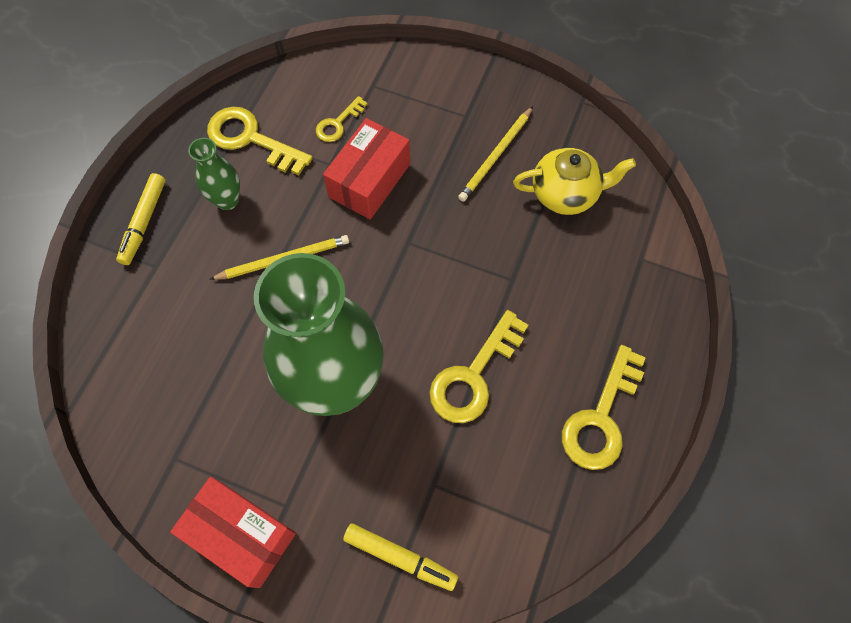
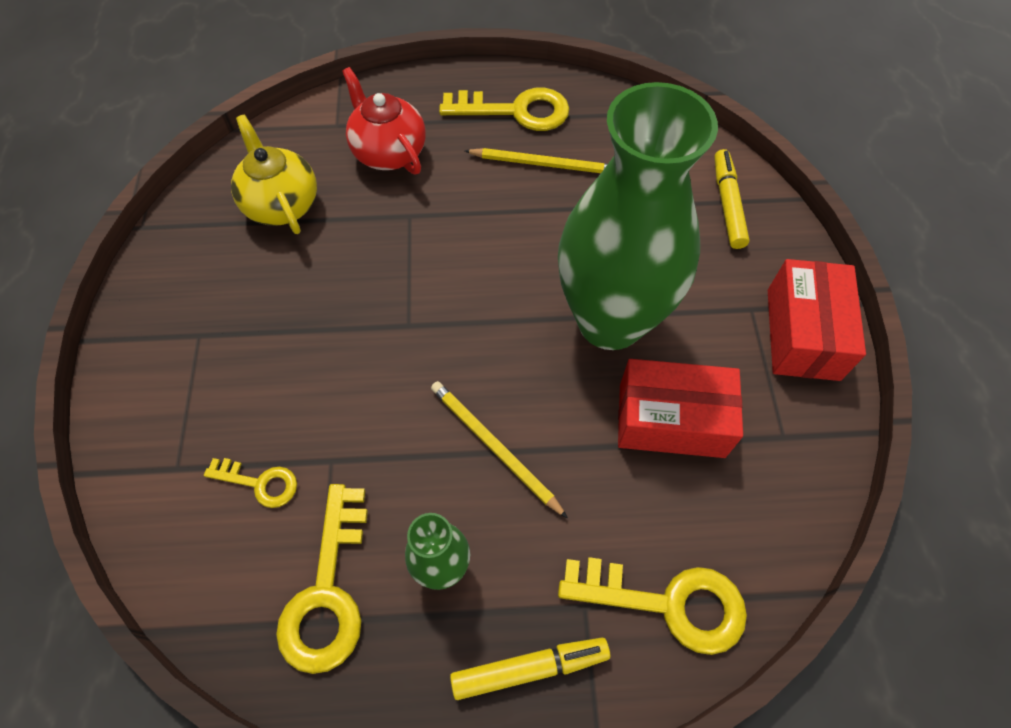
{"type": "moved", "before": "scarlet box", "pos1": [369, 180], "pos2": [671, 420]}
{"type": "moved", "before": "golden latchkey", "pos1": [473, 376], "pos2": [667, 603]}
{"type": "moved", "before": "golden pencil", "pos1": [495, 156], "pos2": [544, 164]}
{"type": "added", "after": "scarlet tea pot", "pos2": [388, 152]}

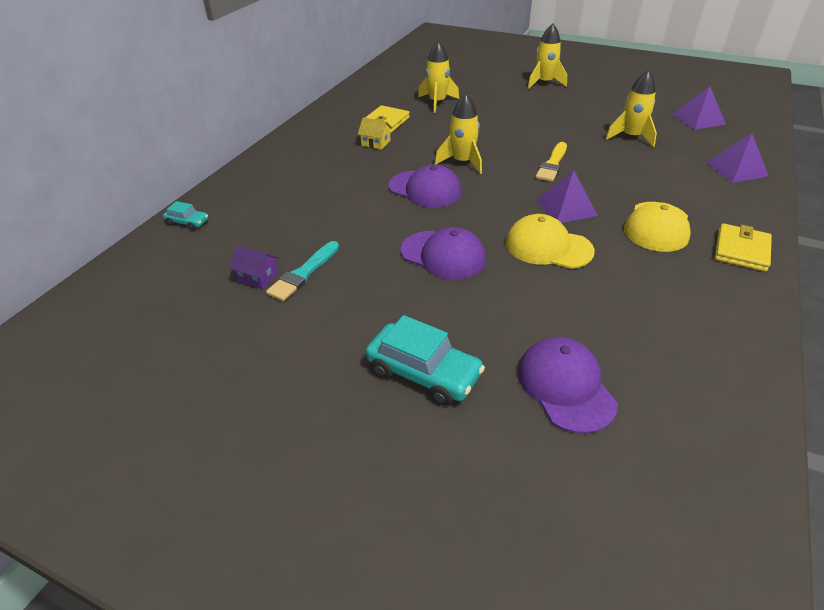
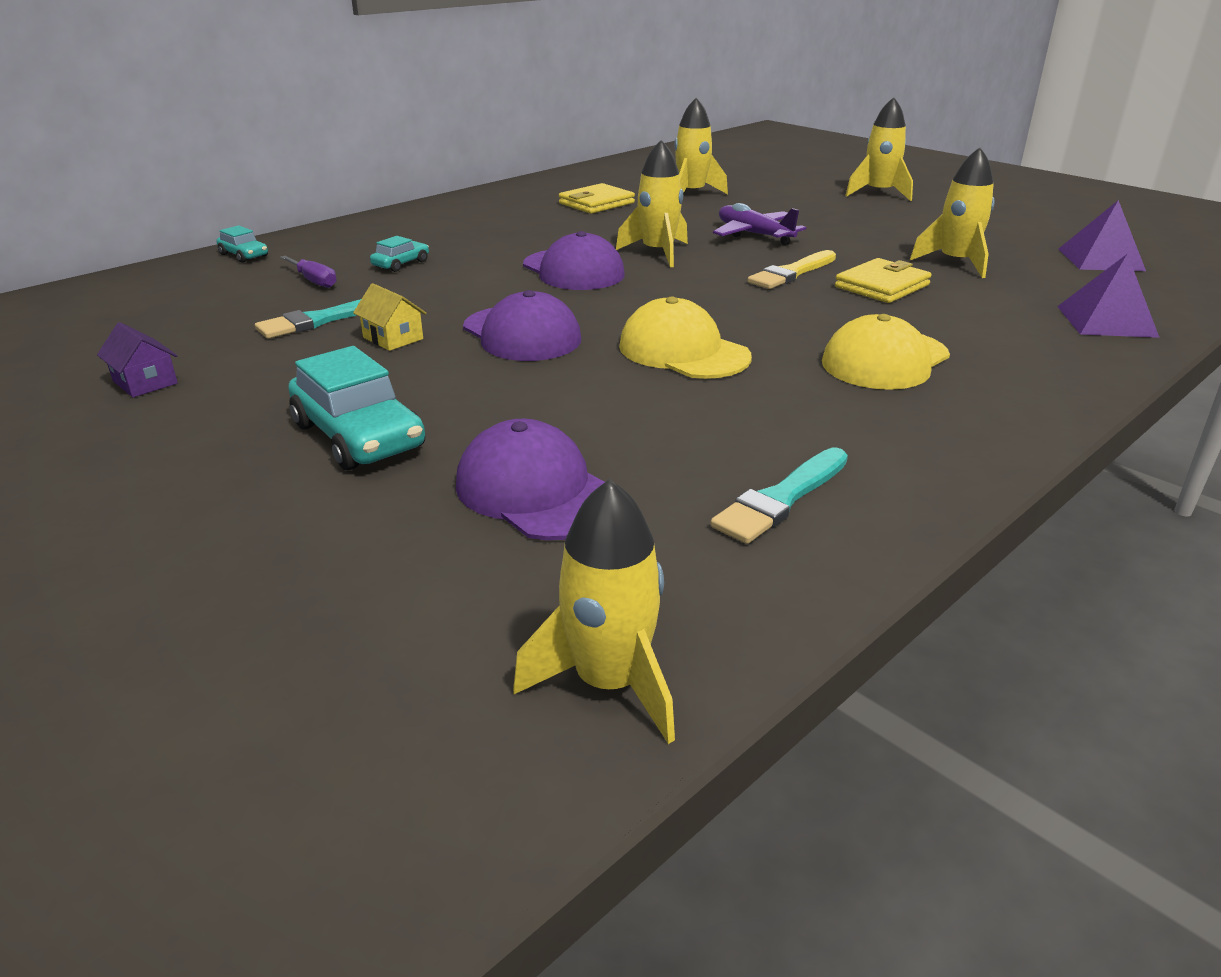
{"type": "moved", "before": "royal purple house", "pos1": [258, 277], "pos2": [145, 382]}
{"type": "moved", "before": "golden house", "pos1": [376, 143], "pos2": [393, 338]}
{"type": "turned", "before": "royal purple peaked cap", "pos1": [565, 386], "pos2": [536, 491], "turn": -45}
{"type": "removed", "before": "royal purple solid pyramid", "pos1": [566, 207]}
{"type": "moved", "before": "golden wallet", "pos1": [741, 250], "pos2": [882, 286]}
{"type": "added", "after": "royal purple screwdriver", "pos2": [314, 281]}
{"type": "added", "after": "aqua toy car", "pos2": [401, 264]}
{"type": "added", "after": "golden toy rocket", "pos2": [609, 683]}
{"type": "added", "after": "aqua paintbrush", "pos2": [781, 499]}
{"type": "added", "after": "royal purple aeroplane", "pos2": [754, 235]}

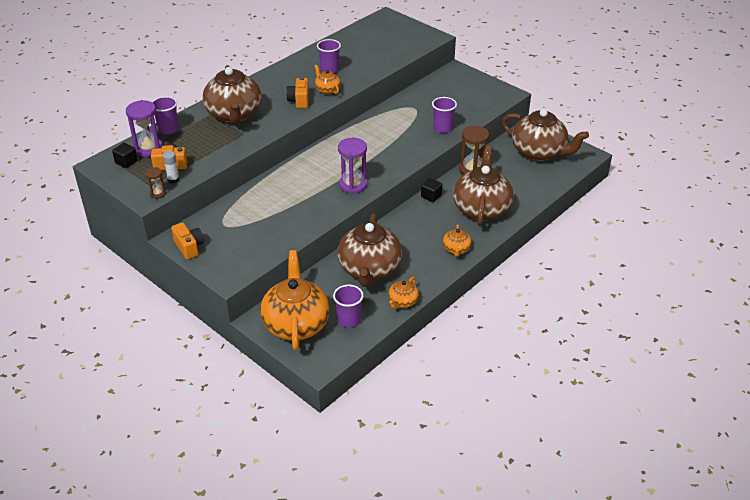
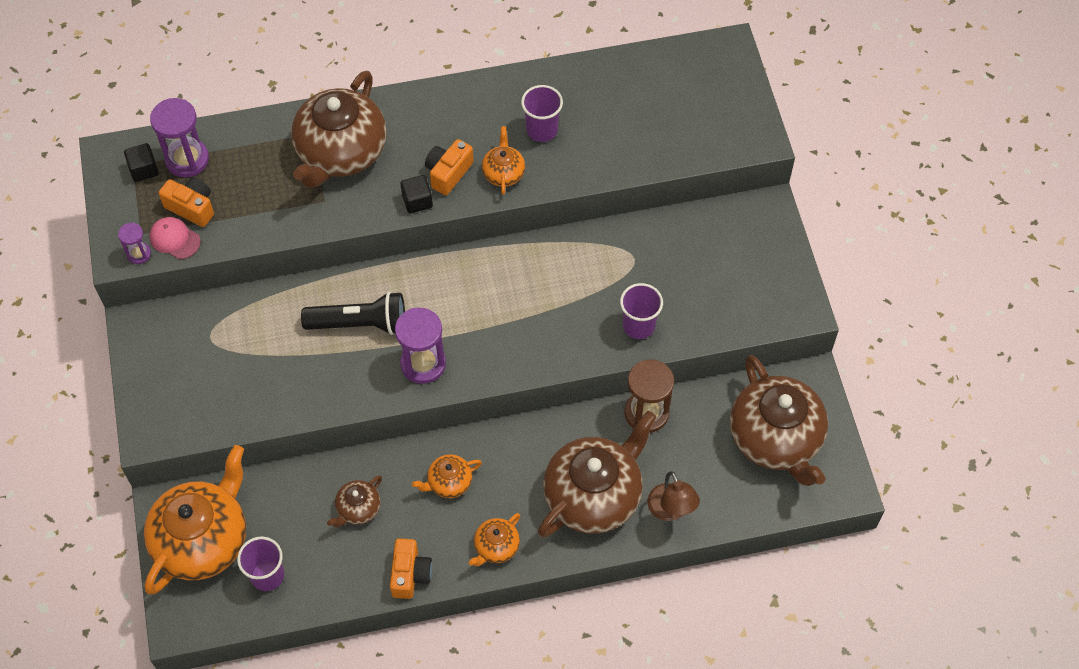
{"type": "recoloured", "before": "russet sandglass", "after": "royal purple sandglass", "pos1": [158, 193], "pos2": [139, 254]}
{"type": "removed", "before": "royal purple beaker", "pos1": [168, 129]}
{"type": "replaced", "before": "snow-white glue stick", "after": "rosy peaked cap", "pos1": [173, 180], "pos2": [175, 239]}
{"type": "moved", "before": "bright orange photo camera", "pos1": [189, 247], "pos2": [410, 574]}
{"type": "resized", "before": "russet tea pot", "pos1": [369, 269], "pos2": [358, 509], "scale": 0.46}
{"type": "moved", "before": "bright orange tea pot", "pos1": [402, 302], "pos2": [449, 482]}
{"type": "moved", "before": "ebony solid cube", "pos1": [431, 196], "pos2": [417, 201]}
{"type": "added", "after": "ebony torch", "pos2": [360, 323]}
{"type": "added", "after": "russet desk lamp", "pos2": [670, 510]}

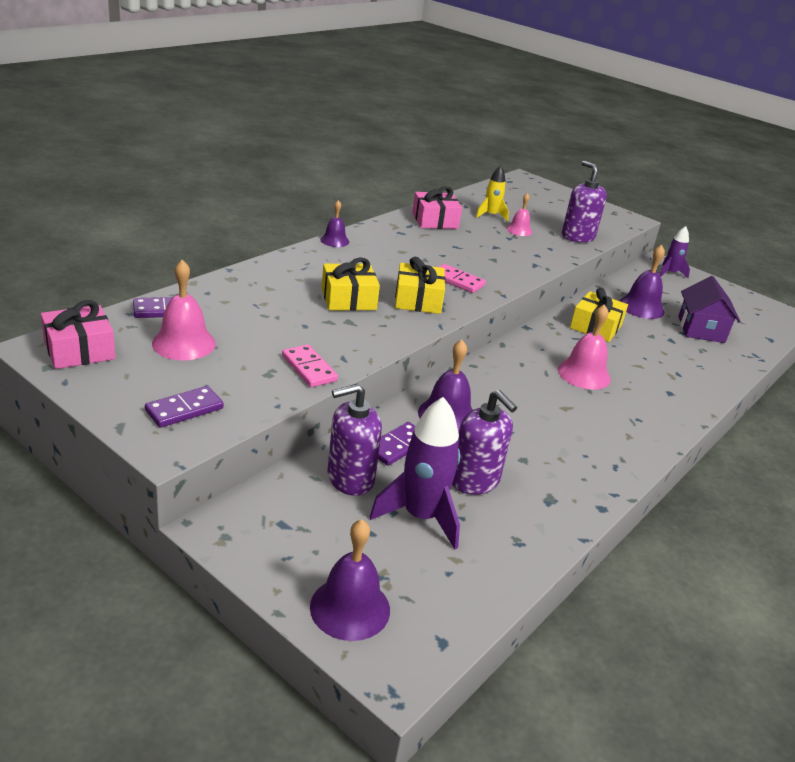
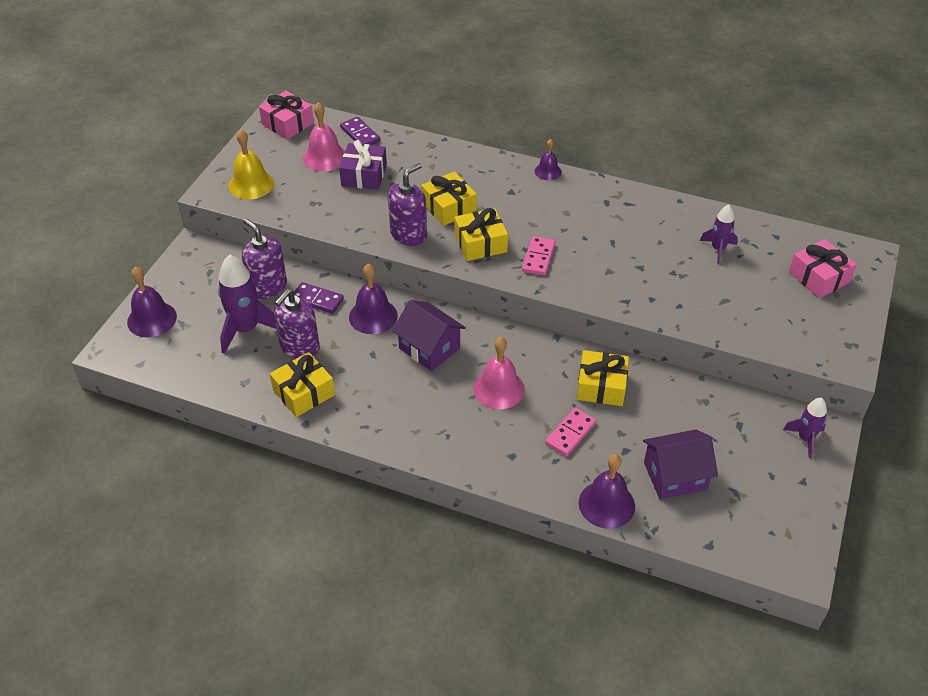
{"type": "replaced", "before": "royal purple domino tile", "after": "golden hand bell", "pos1": [184, 409], "pos2": [251, 184]}
{"type": "moved", "before": "rosy domino tile", "pos1": [309, 368], "pos2": [570, 433]}
{"type": "moved", "before": "rosy gift", "pos1": [435, 221], "pos2": [818, 277]}
{"type": "recoloured", "before": "golden toy rocket", "after": "royal purple toy rocket", "pos1": [490, 215], "pos2": [718, 249]}
{"type": "removed", "before": "rosy hand bell", "pos1": [519, 230]}
{"type": "moved", "before": "royal purple soap dispenser", "pos1": [577, 237], "pos2": [408, 234]}
{"type": "moved", "before": "royal purple hand bell", "pos1": [641, 307], "pos2": [606, 504]}
{"type": "added", "after": "golden gift", "pos2": [304, 392]}
{"type": "added", "after": "royal purple gift", "pos2": [364, 175]}
{"type": "added", "after": "royal purple house", "pos2": [429, 348]}

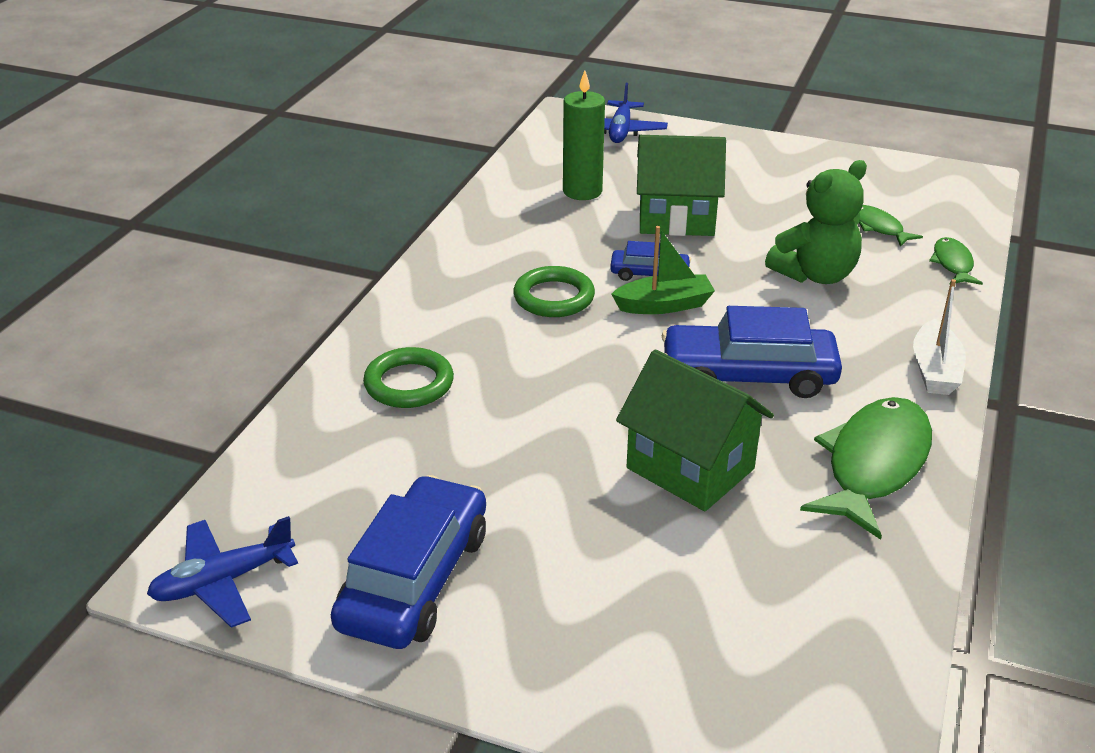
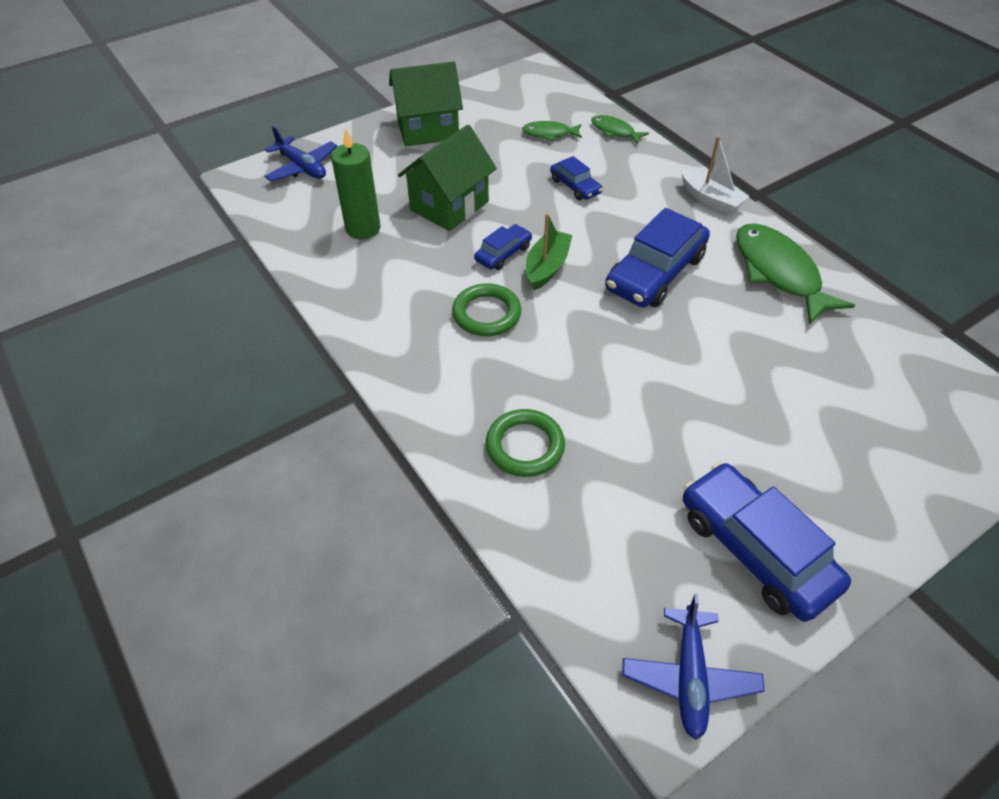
{"type": "moved", "before": "leaf-green house", "pos1": [690, 468], "pos2": [428, 129]}
{"type": "replaced", "before": "leaf-green stuffed bear", "after": "royal blue toy car", "pos1": [815, 275], "pos2": [575, 186]}

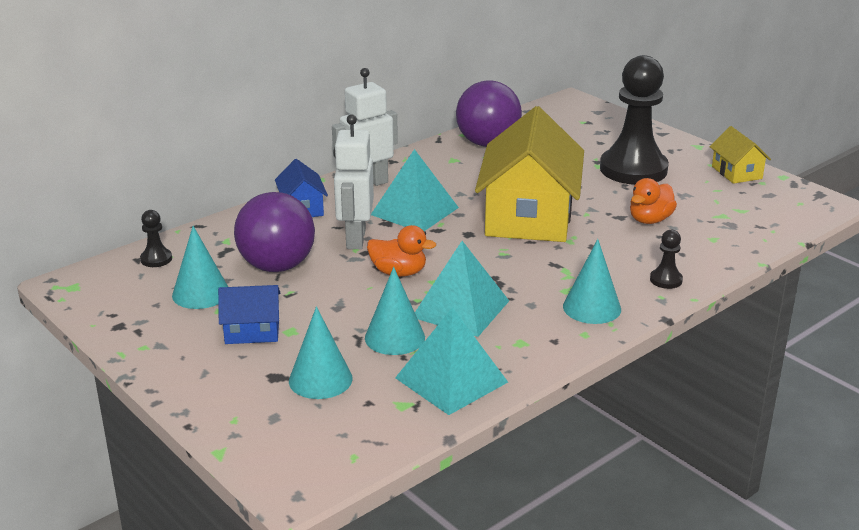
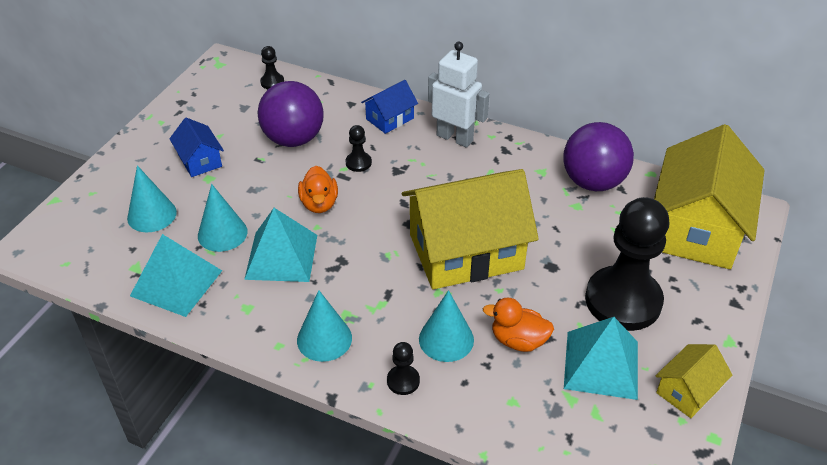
{"type": "moved", "before": "aqua solid cone", "pos1": [201, 293], "pos2": [446, 339]}
{"type": "replaced", "before": "snow-white toy robot", "after": "ebony pawn", "pos1": [355, 239], "pos2": [358, 163]}
{"type": "moved", "before": "aqua solid pyramid", "pos1": [414, 211], "pos2": [601, 364]}
{"type": "added", "after": "golden house", "pos2": [697, 228]}

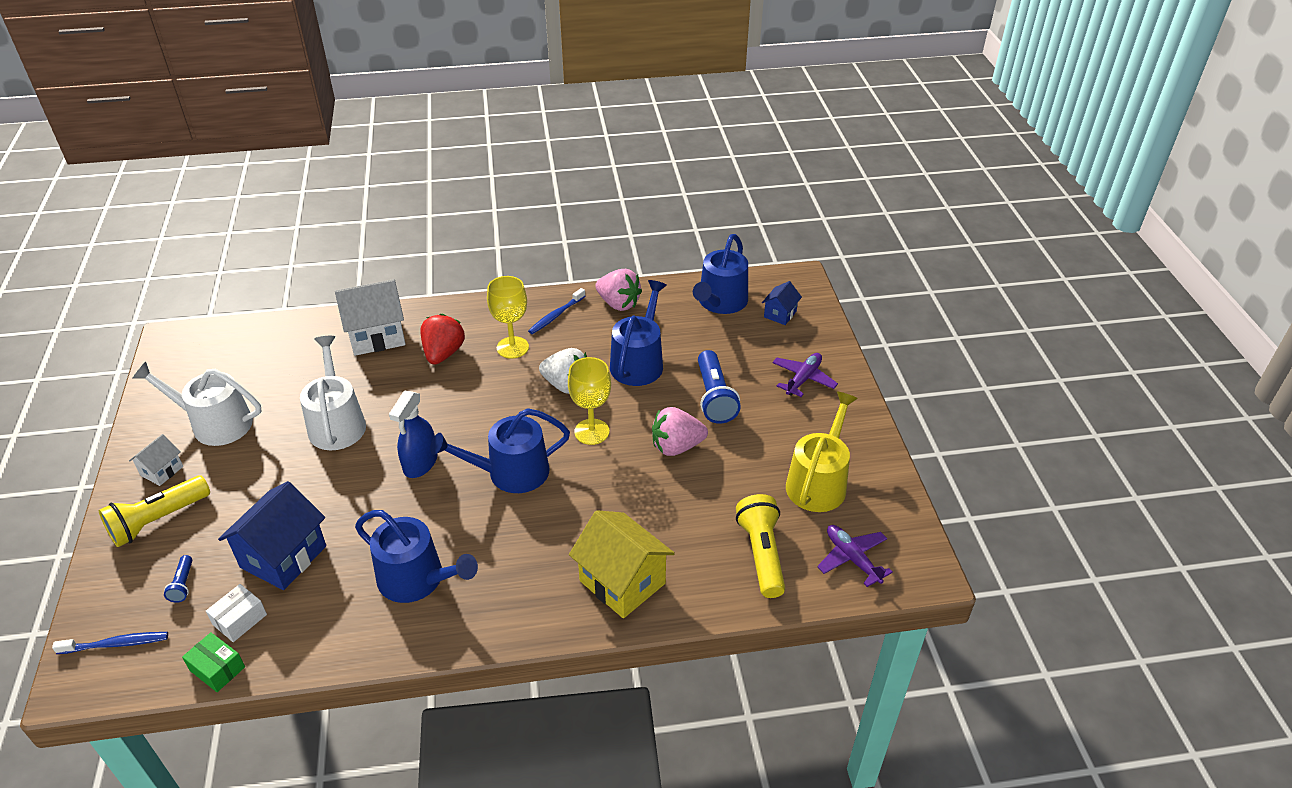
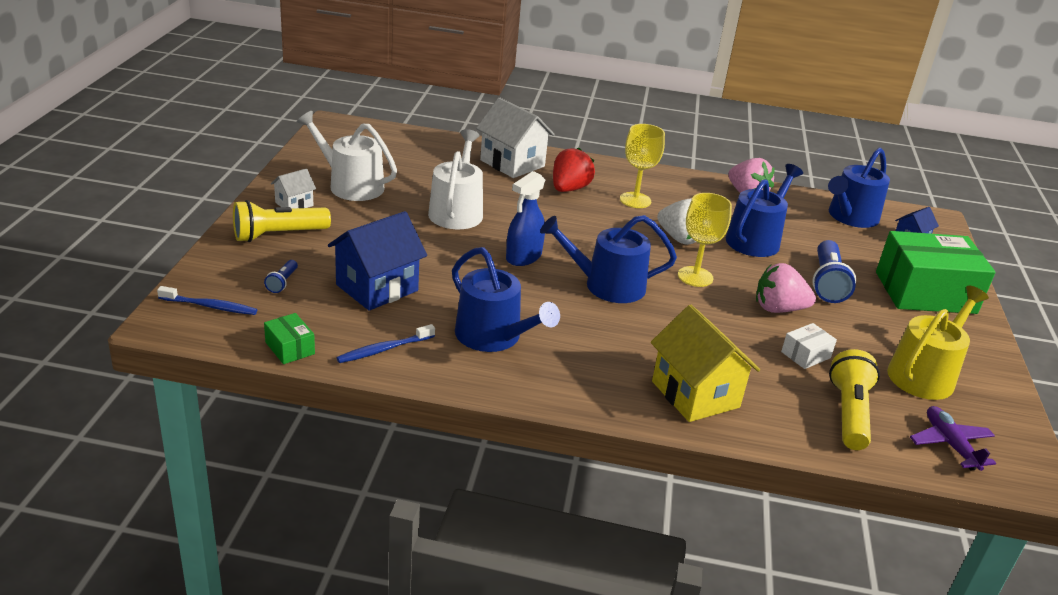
{"type": "moved", "before": "snow-white box", "pos1": [240, 619], "pos2": [805, 355]}
{"type": "turned", "before": "snow-white house", "pos1": [376, 336], "pos2": [512, 163], "turn": 45}
{"type": "moved", "before": "royal blue toothbrush", "pos1": [556, 315], "pos2": [384, 349]}
{"type": "replaced", "before": "royal purple aeroplane", "after": "leaf-green box", "pos1": [803, 379], "pos2": [925, 292]}

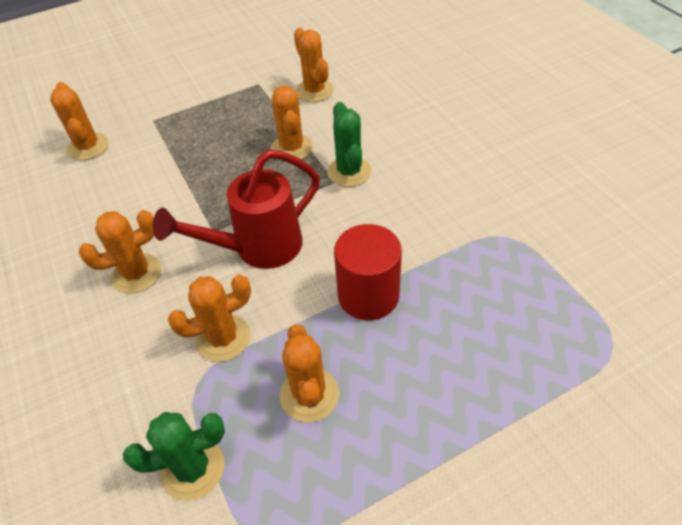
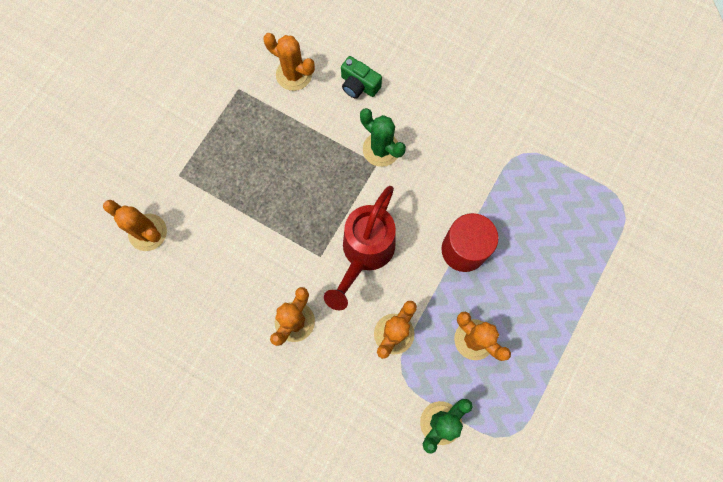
{"type": "removed", "before": "bright orange prickly plant", "pos1": [292, 148]}
{"type": "added", "after": "leaf-green photo camera", "pos2": [359, 85]}

